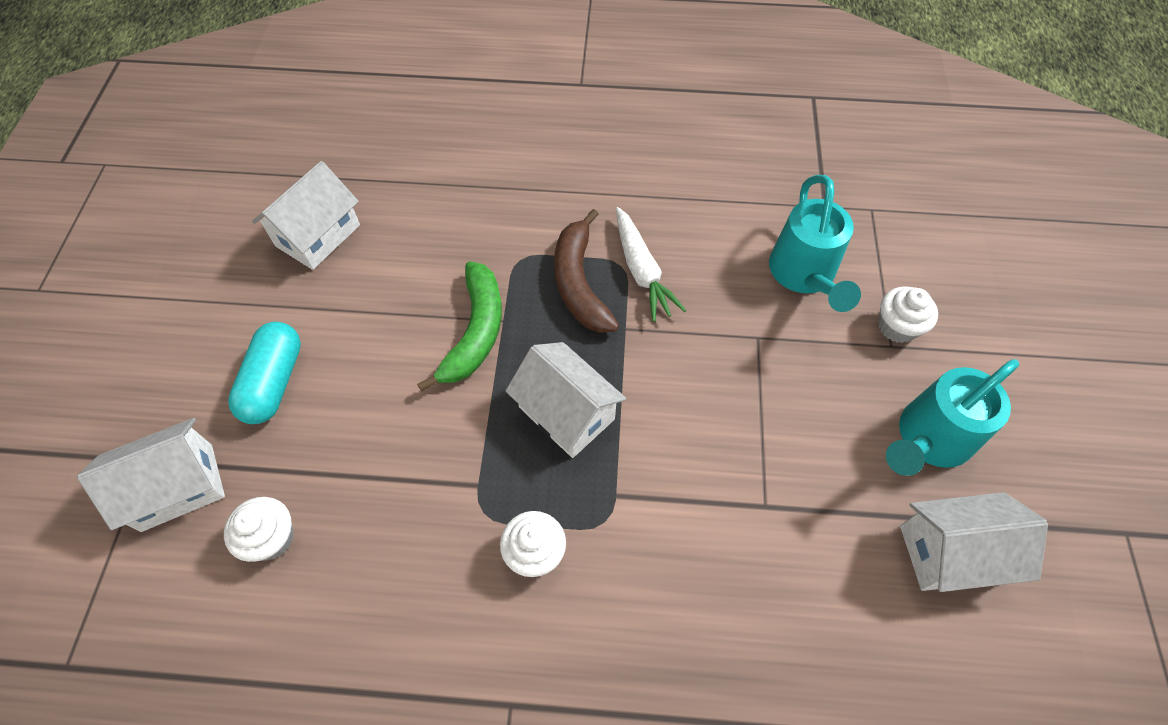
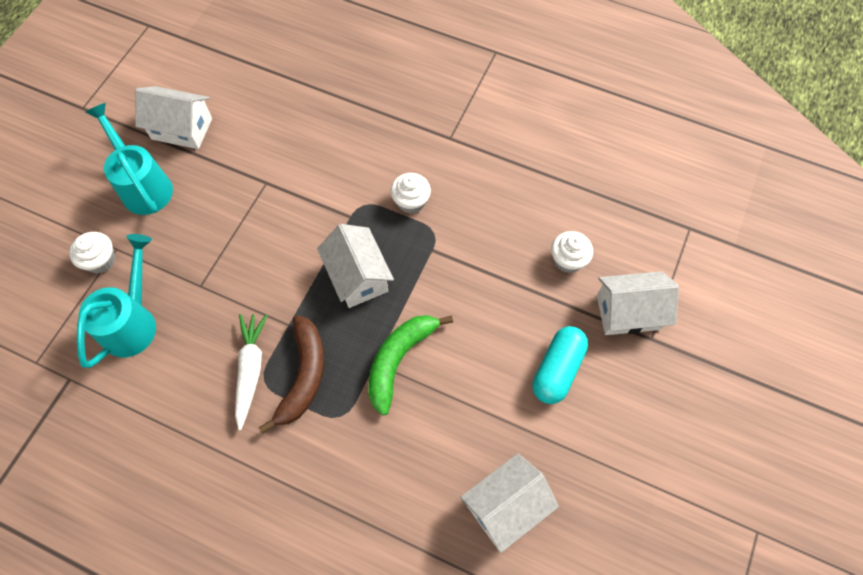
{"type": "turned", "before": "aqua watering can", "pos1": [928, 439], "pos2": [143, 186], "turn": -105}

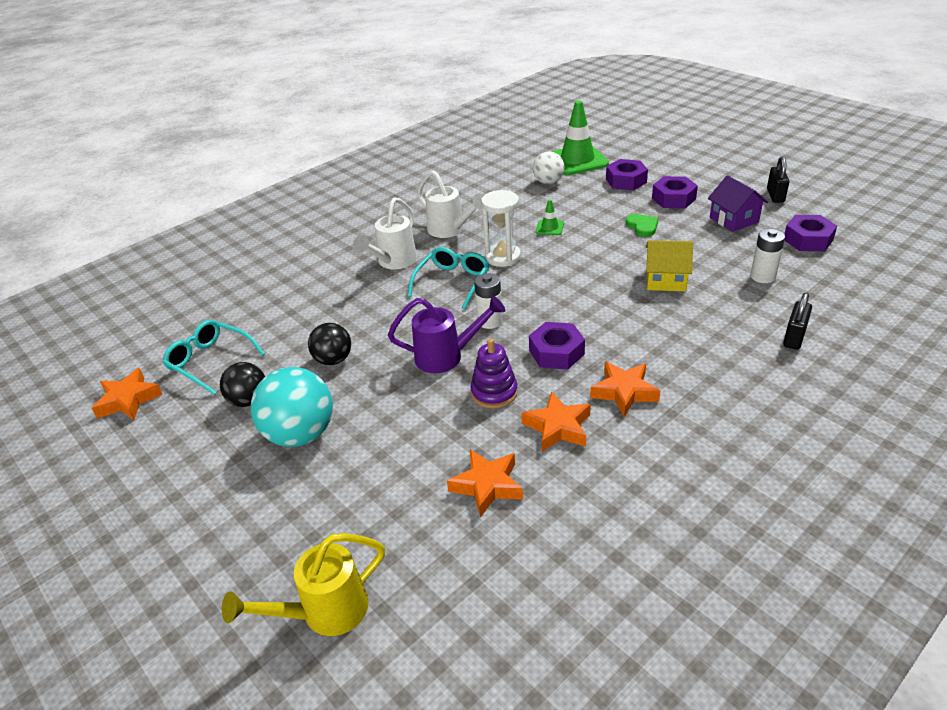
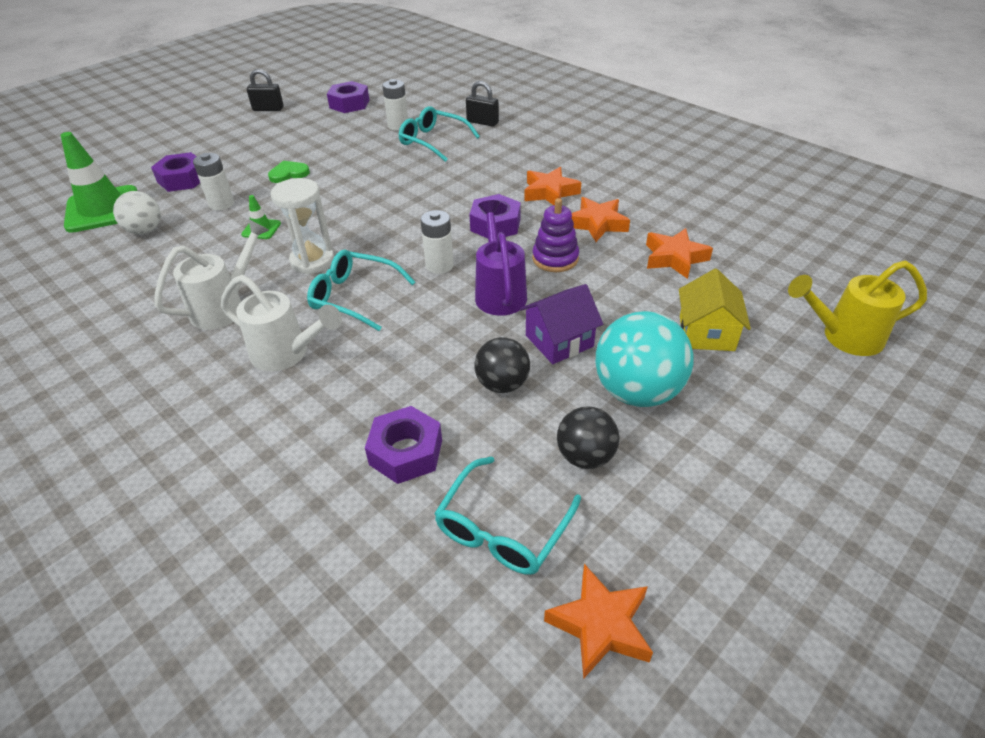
{"type": "turned", "before": "golden watering can", "pos1": [324, 612], "pos2": [842, 337], "turn": 120}
{"type": "moved", "before": "golden house", "pos1": [665, 280], "pos2": [706, 333]}
{"type": "moved", "before": "royal purple nut", "pos1": [673, 198], "pos2": [406, 452]}
{"type": "moved", "before": "royal purple house", "pos1": [734, 220], "pos2": [559, 341]}
{"type": "added", "after": "snow-white AA battery", "pos2": [221, 204]}
{"type": "added", "after": "aqua eyeglasses", "pos2": [433, 141]}

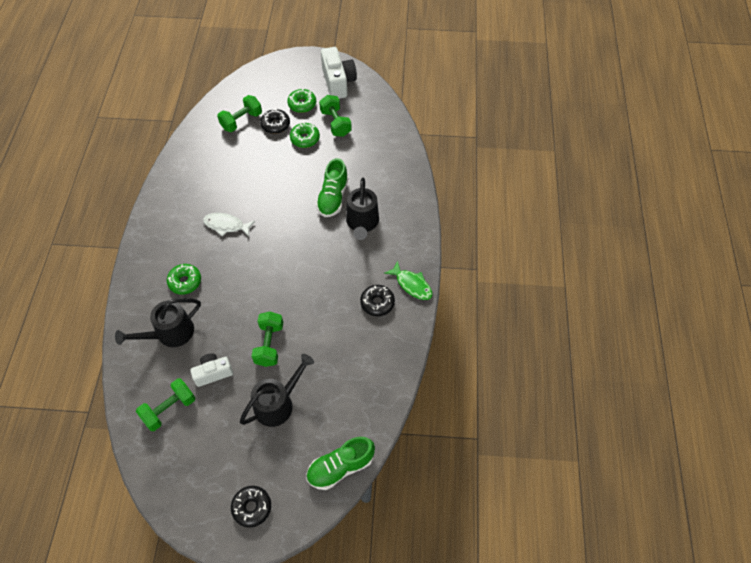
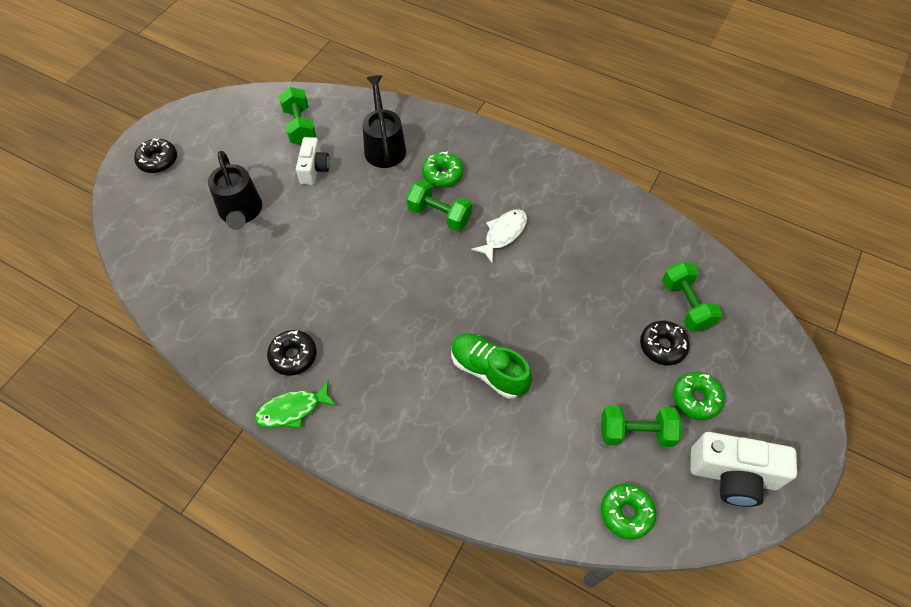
{"type": "moved", "before": "leaf-green dumbbell", "pos1": [269, 344], "pos2": [439, 215]}
{"type": "moved", "before": "leaf-green donut", "pos1": [305, 139], "pos2": [626, 513]}
{"type": "removed", "before": "leaf-green sneaker", "pos1": [340, 467]}
{"type": "removed", "before": "ebony watering can", "pos1": [362, 223]}

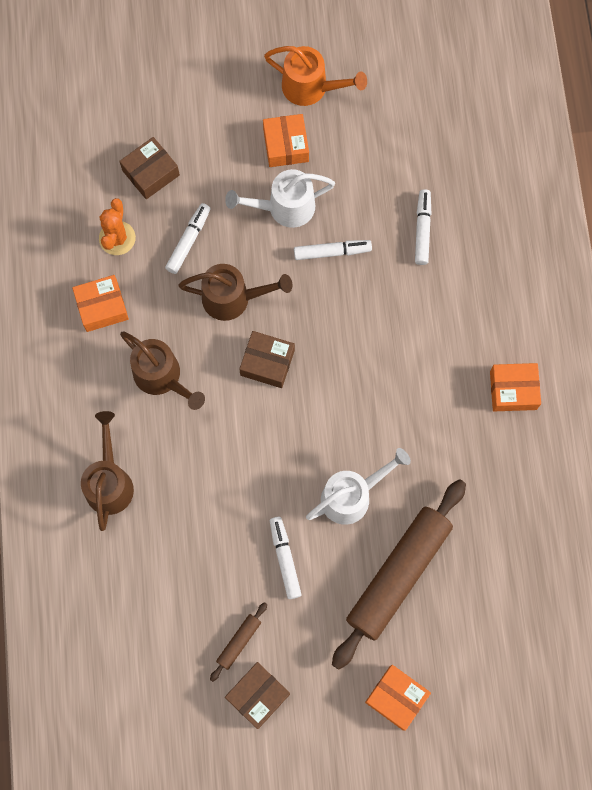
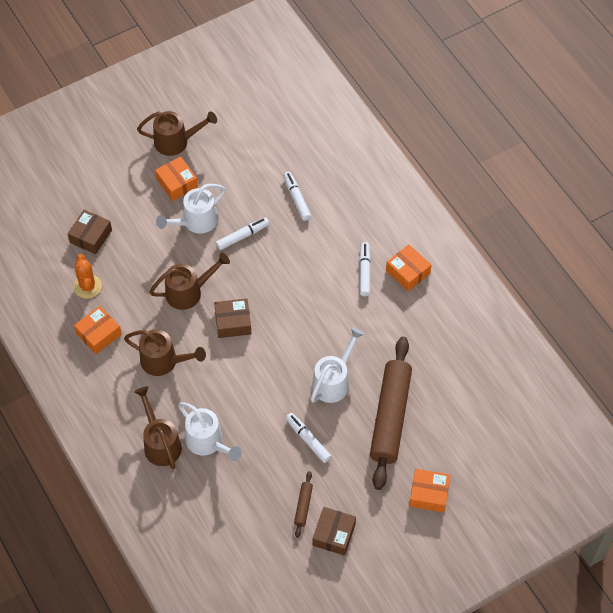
{"type": "moved", "before": "snow-white marker pen", "pos1": [189, 241], "pos2": [364, 271]}
{"type": "recoloured", "before": "bright orange watering can", "after": "russet watering can", "pos1": [311, 88], "pos2": [177, 141]}
{"type": "turned", "before": "bright orange box", "pos1": [513, 390], "pos2": [408, 272], "turn": 75}
{"type": "added", "after": "snow-white watering can", "pos2": [208, 443]}

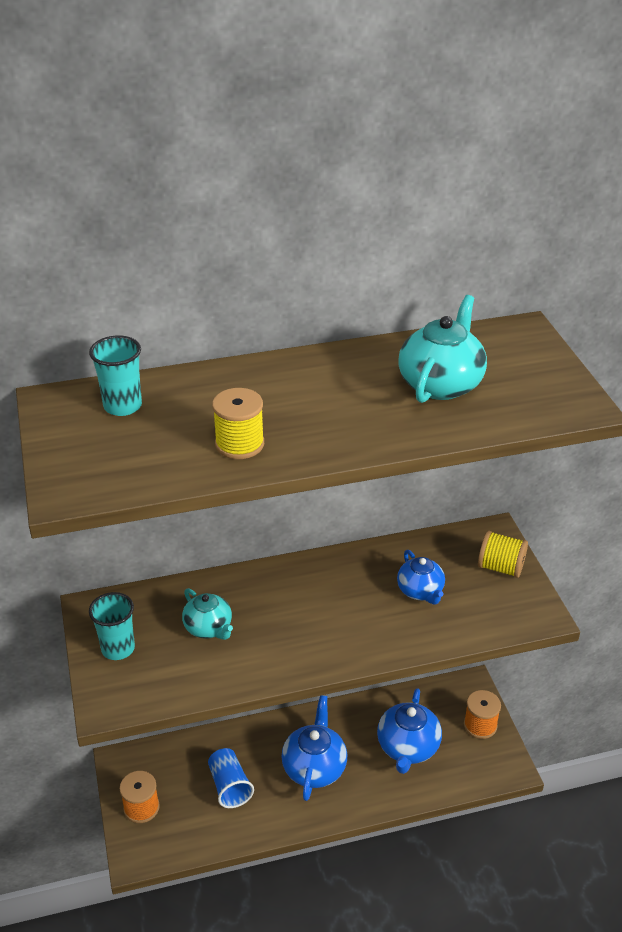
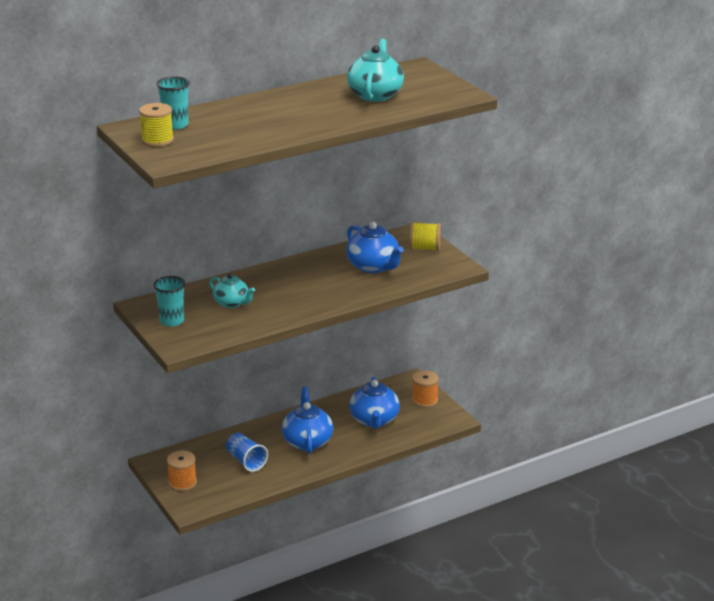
{"type": "moved", "before": "golden reel of thread", "pos1": [239, 444], "pos2": [157, 140]}
{"type": "resized", "before": "royal blue tea pot", "pos1": [420, 591], "pos2": [373, 266], "scale": 1.54}

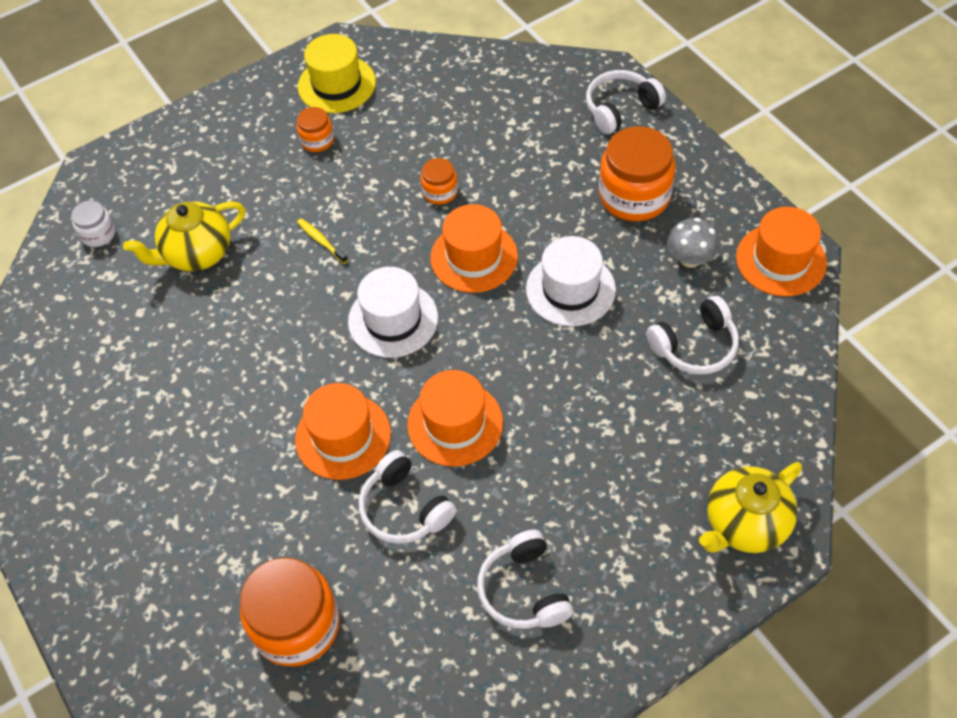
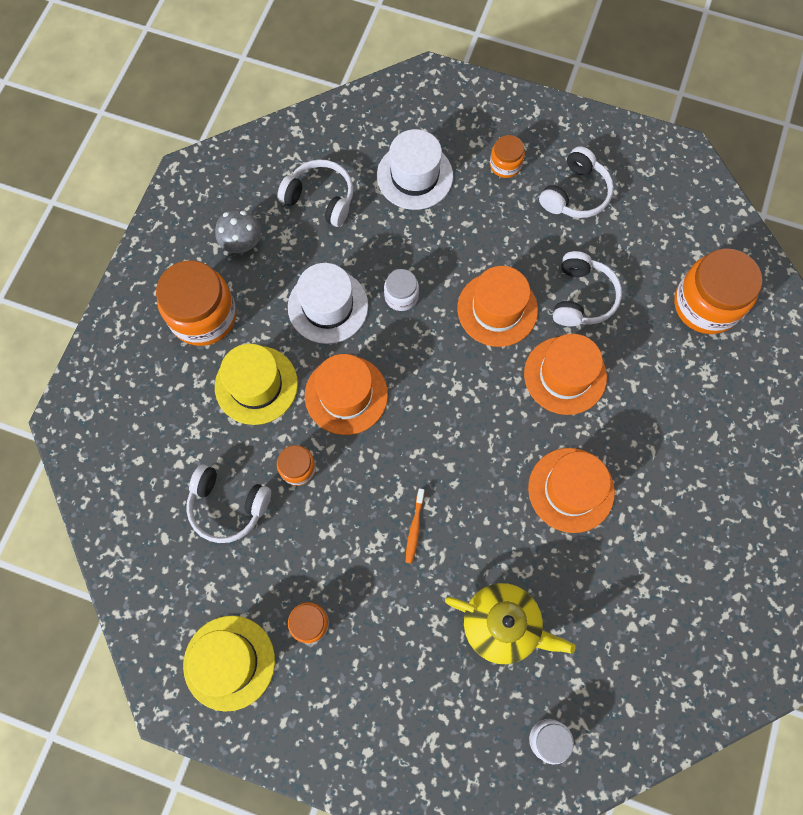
{"type": "recoloured", "before": "golden toothbrush", "after": "bright orange toothbrush", "pos1": [321, 241], "pos2": [414, 528]}
{"type": "moved", "before": "snow-white tall hat", "pos1": [393, 319], "pos2": [414, 176]}
{"type": "moved", "before": "snow-white headphones", "pos1": [620, 109], "pos2": [228, 506]}
{"type": "removed", "before": "golden tea pot", "pos1": [744, 524]}
{"type": "moved", "before": "bright orange tall hat", "pos1": [780, 260], "pos2": [571, 490]}
{"type": "added", "after": "golden tall hat", "pos2": [256, 385]}
{"type": "added", "after": "snow-white jar", "pos2": [401, 296]}
{"type": "added", "after": "bright orange jar", "pos2": [505, 165]}

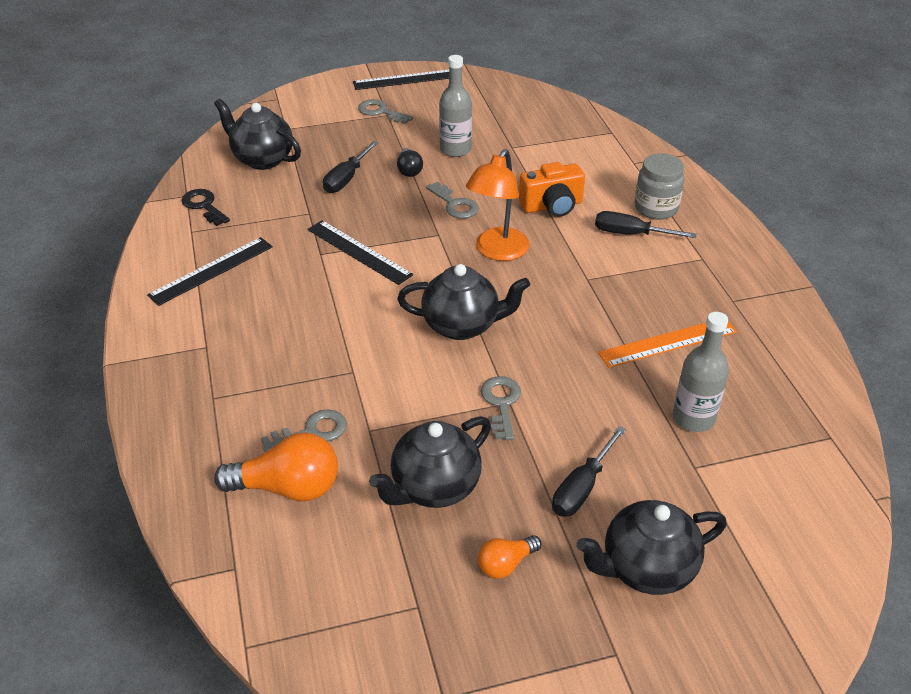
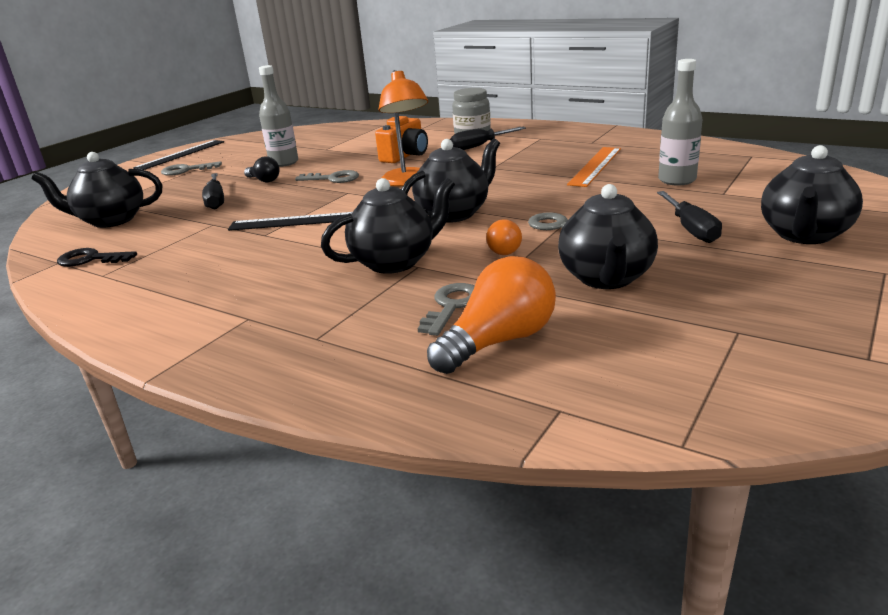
{"type": "removed", "before": "ebony measuring stick", "pos1": [211, 270]}
{"type": "moved", "before": "bright orange lightbulb", "pos1": [505, 564], "pos2": [506, 249]}
{"type": "added", "after": "ebony tea pot", "pos2": [395, 262]}

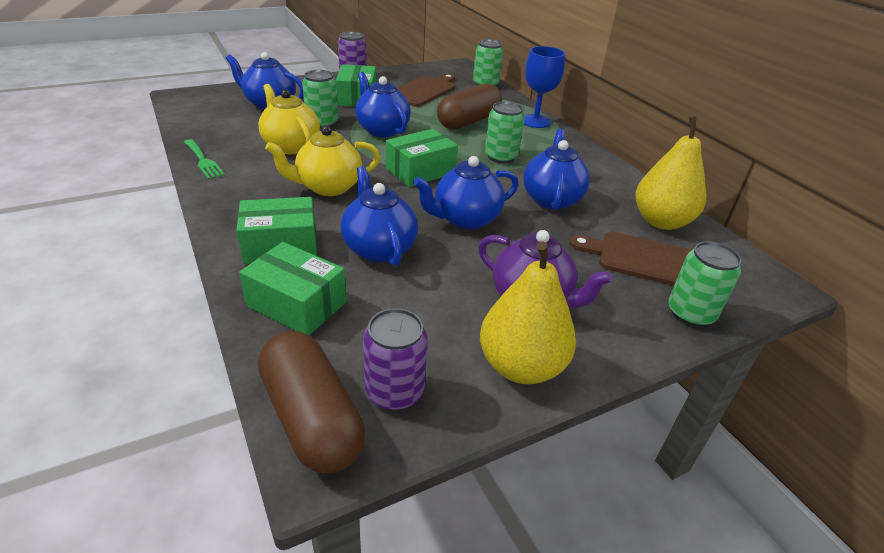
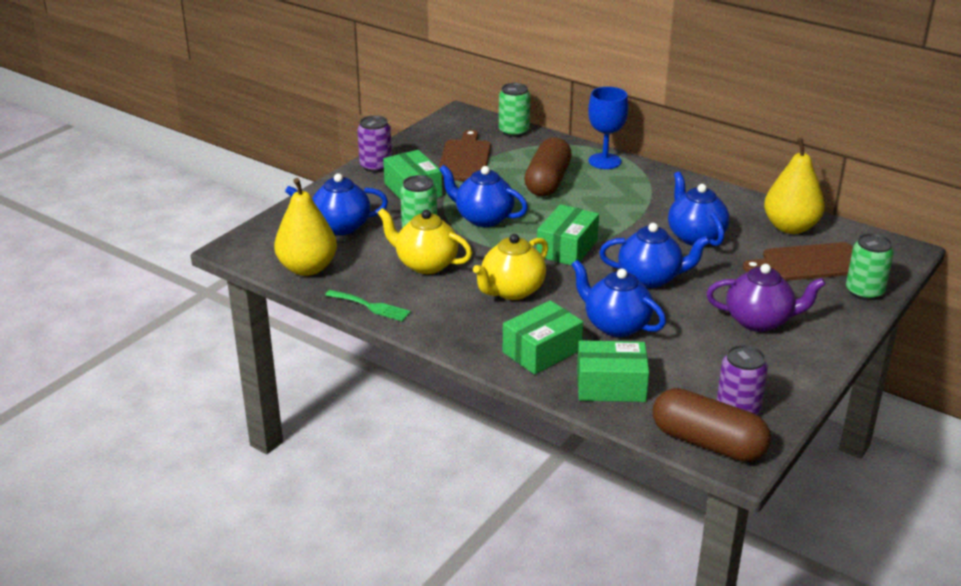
{"type": "turned", "before": "royal blue tea pot", "pos1": [465, 219], "pos2": [650, 278], "turn": -120}
{"type": "moved", "before": "golden pear fruit", "pos1": [521, 366], "pos2": [307, 268]}
{"type": "removed", "before": "leaf-green tin", "pos1": [501, 157]}

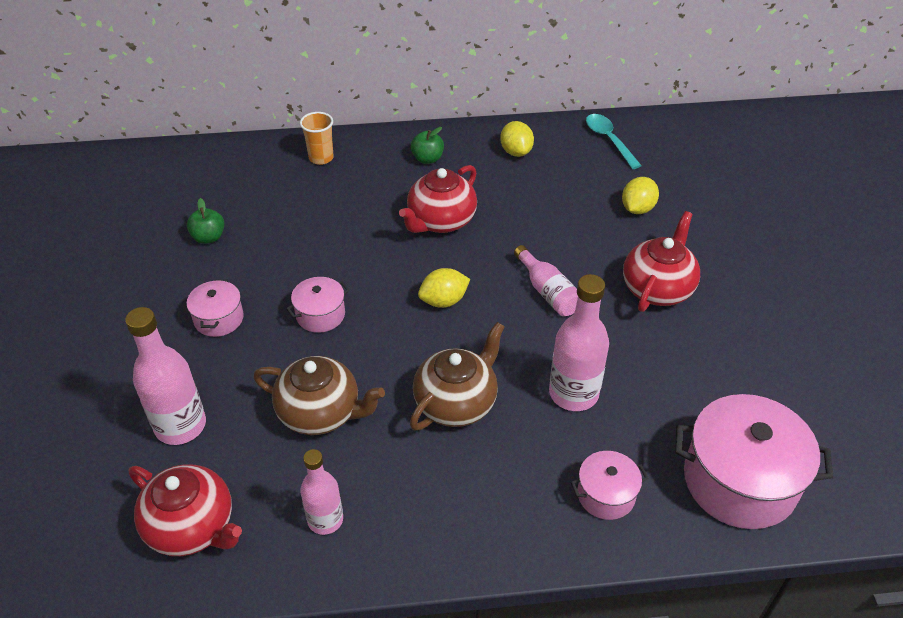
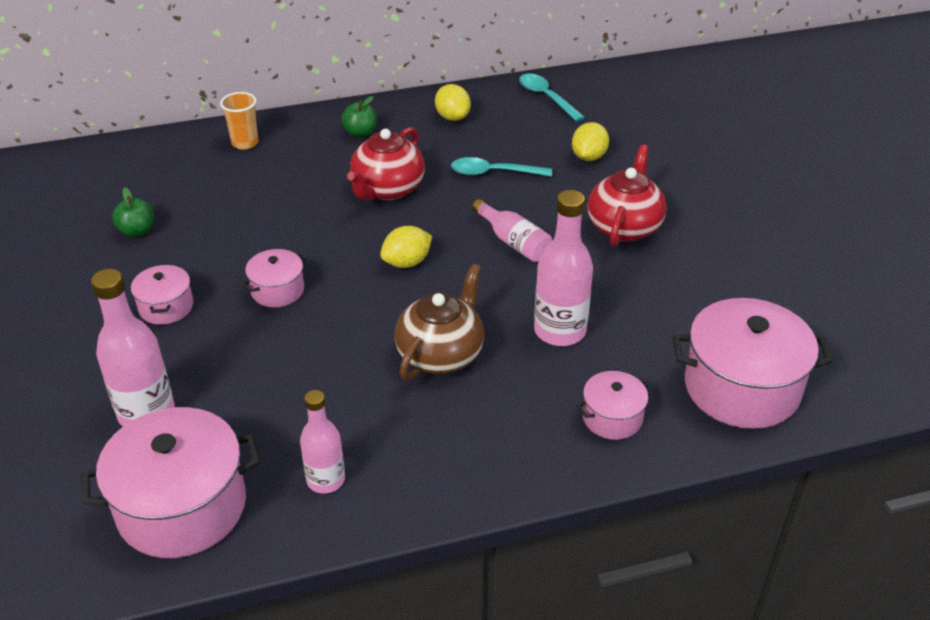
{"type": "replaced", "before": "scarlet tea pot", "after": "rosy cooking pot", "pos1": [192, 527], "pos2": [182, 507]}
{"type": "removed", "before": "russet tea pot", "pos1": [321, 413]}
{"type": "added", "after": "aqua tablespoon", "pos2": [494, 173]}

